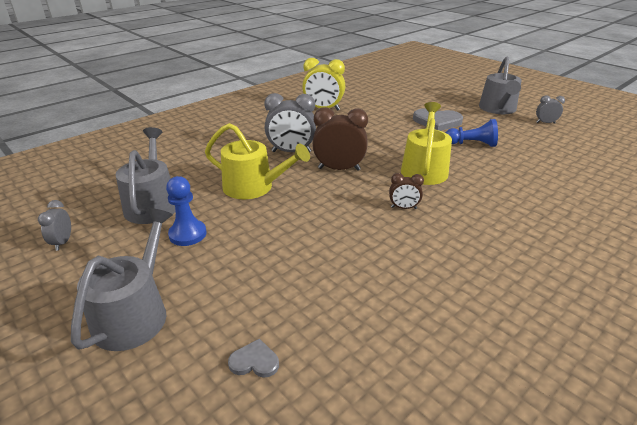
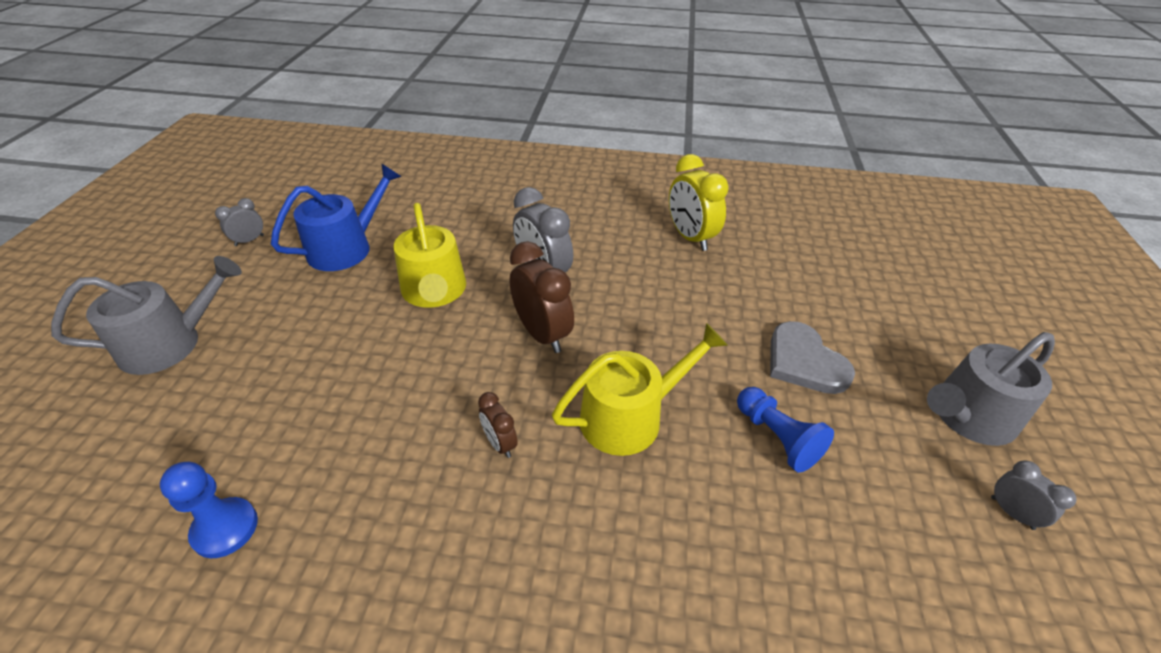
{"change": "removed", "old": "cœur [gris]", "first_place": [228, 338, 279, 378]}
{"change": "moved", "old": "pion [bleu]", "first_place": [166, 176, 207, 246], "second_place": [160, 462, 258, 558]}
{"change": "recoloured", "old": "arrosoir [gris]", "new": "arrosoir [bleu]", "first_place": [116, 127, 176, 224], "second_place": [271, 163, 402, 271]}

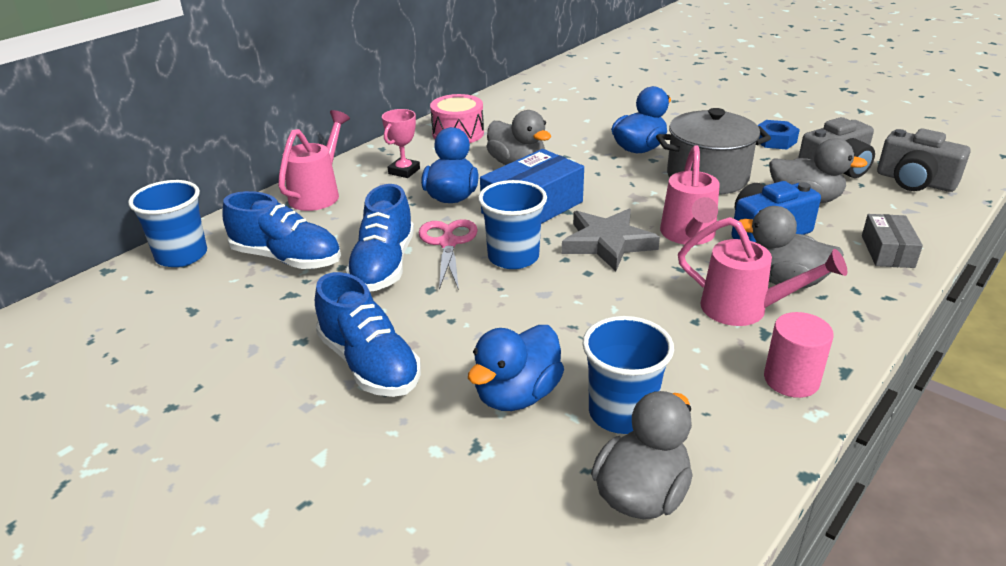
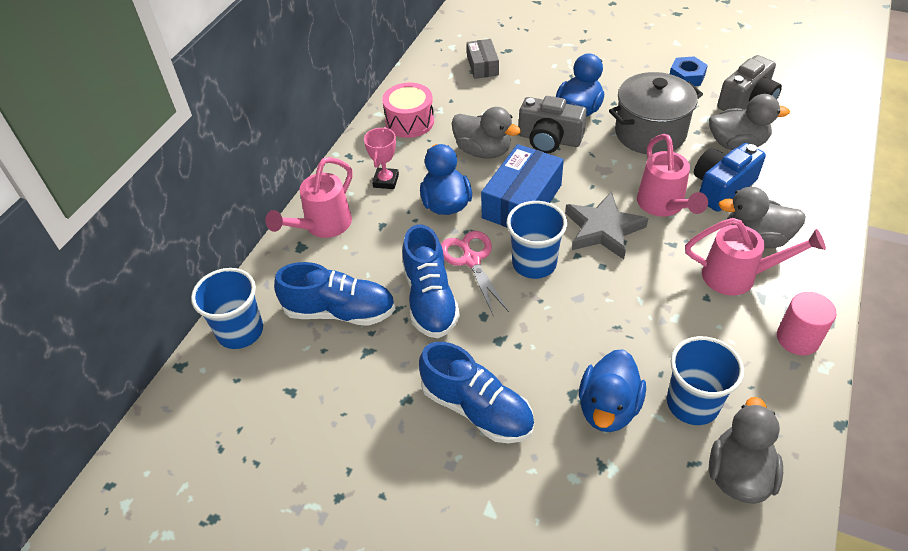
{"change": "moved", "old": "boîte [gris]", "first_place": [862, 214, 923, 268], "second_place": [467, 39, 499, 79]}
{"change": "moved", "old": "appareil photo [gris]", "first_place": [877, 129, 970, 192], "second_place": [519, 96, 587, 154]}
{"change": "turned", "old": "arrosoir [rose]", "first_place": [278, 110, 350, 211], "second_place": [266, 157, 353, 238], "degrees": -150}

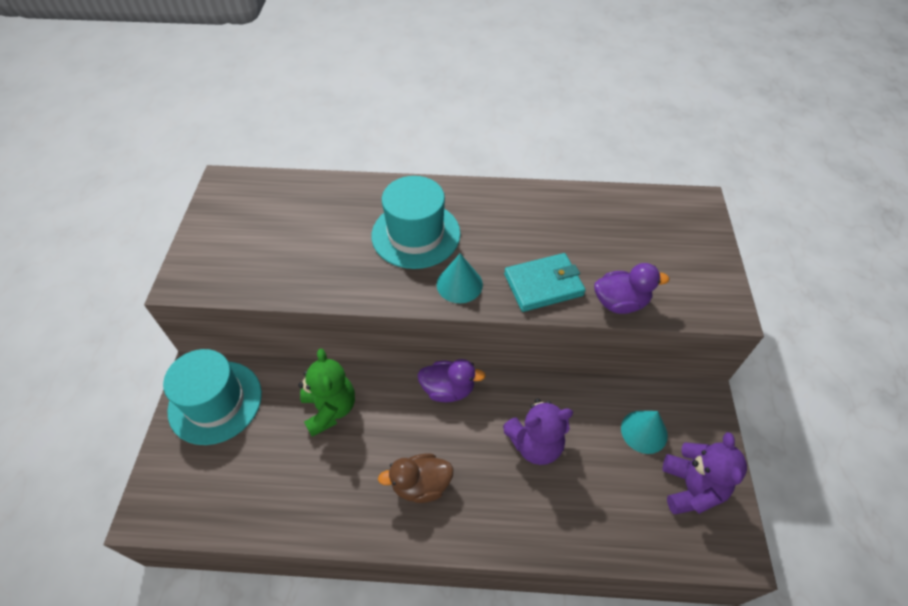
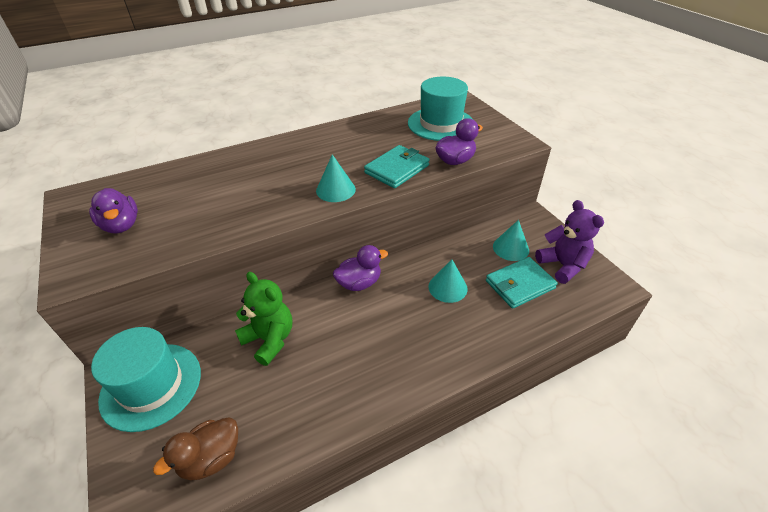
{"change": "added", "new": "canard [violet]", "second_place": [89, 188, 138, 233]}
{"change": "added", "new": "portefeuille [turquoise]", "second_place": [486, 257, 558, 309]}
{"change": "moved", "old": "chapeau [turquoise]", "first_place": [371, 176, 461, 269], "second_place": [408, 77, 472, 141]}
{"change": "moved", "old": "canard [marron]", "first_place": [378, 453, 454, 503], "second_place": [153, 418, 238, 480]}
{"change": "replaced", "old": "ours en peluche [violet]", "new": "cône [turquoise]", "first_place": [503, 398, 573, 465], "second_place": [428, 259, 468, 303]}

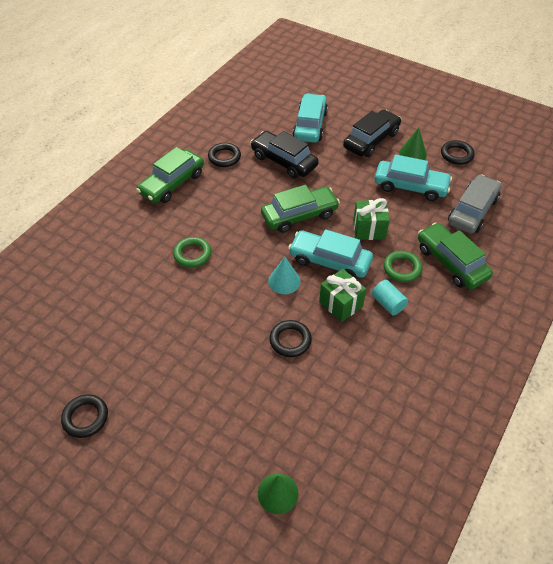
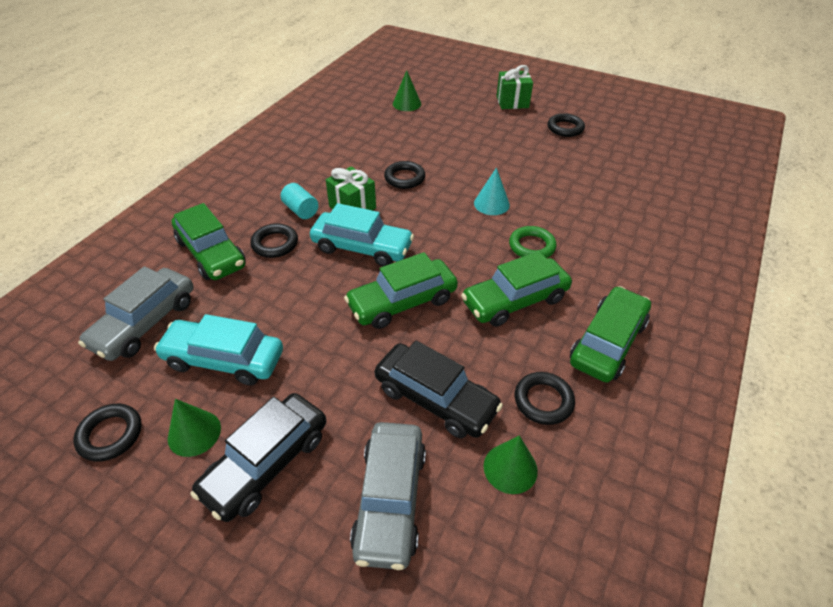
{"change": "added", "new": "voiture [vert]", "second_place": [461, 251, 572, 327]}
{"change": "added", "new": "cône [vert]", "second_place": [483, 435, 538, 494]}
{"change": "moved", "old": "cône [turquoise]", "first_place": [268, 256, 301, 294], "second_place": [474, 167, 510, 215]}
{"change": "moved", "old": "cadeau [vert]", "first_place": [353, 198, 390, 240], "second_place": [496, 65, 533, 109]}
{"change": "recoloured", "old": "voiture [turquoise]", "new": "voiture [gris]", "first_place": [293, 93, 328, 143], "second_place": [350, 422, 426, 570]}
{"change": "recoloured", "old": "anneau [vert]", "new": "anneau [noir]", "first_place": [383, 251, 422, 282], "second_place": [250, 224, 298, 258]}

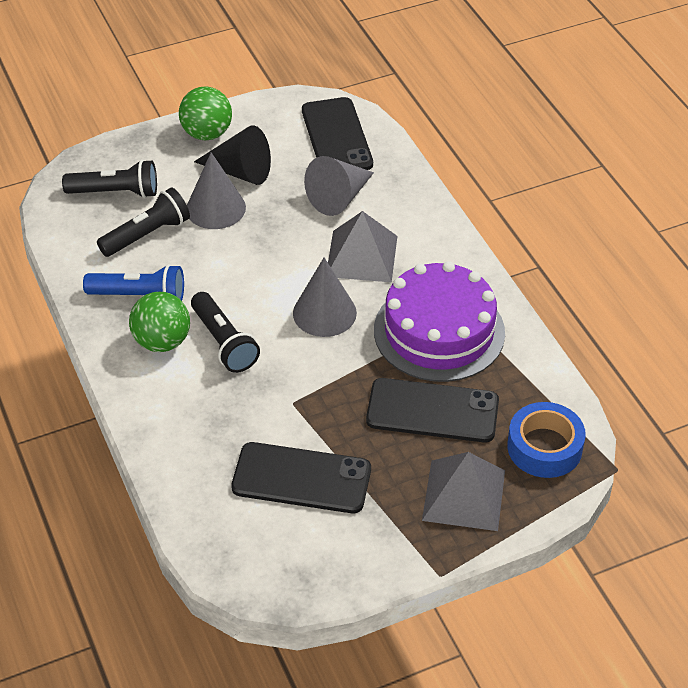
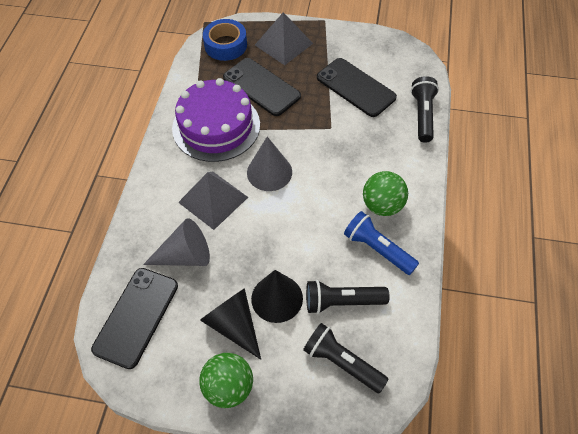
{"change": "moved", "old": "lampe de poche [noir]", "first_place": [191, 292, 260, 373], "second_place": [411, 76, 439, 143]}
{"change": "recoloured", "old": "cône [gris]", "new": "cône [noir]", "first_place": [187, 152, 246, 229], "second_place": [251, 270, 303, 323]}

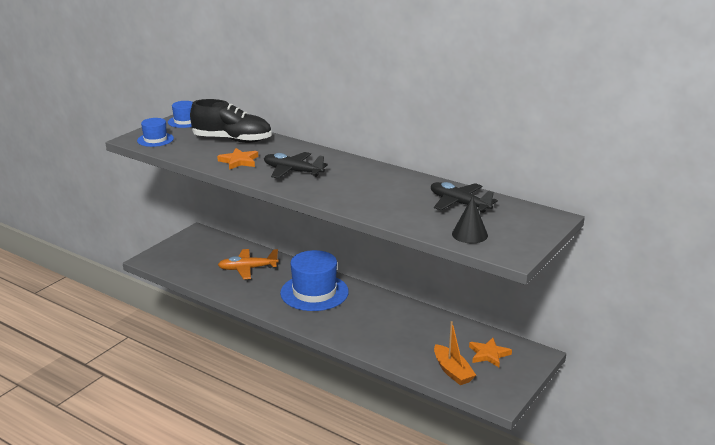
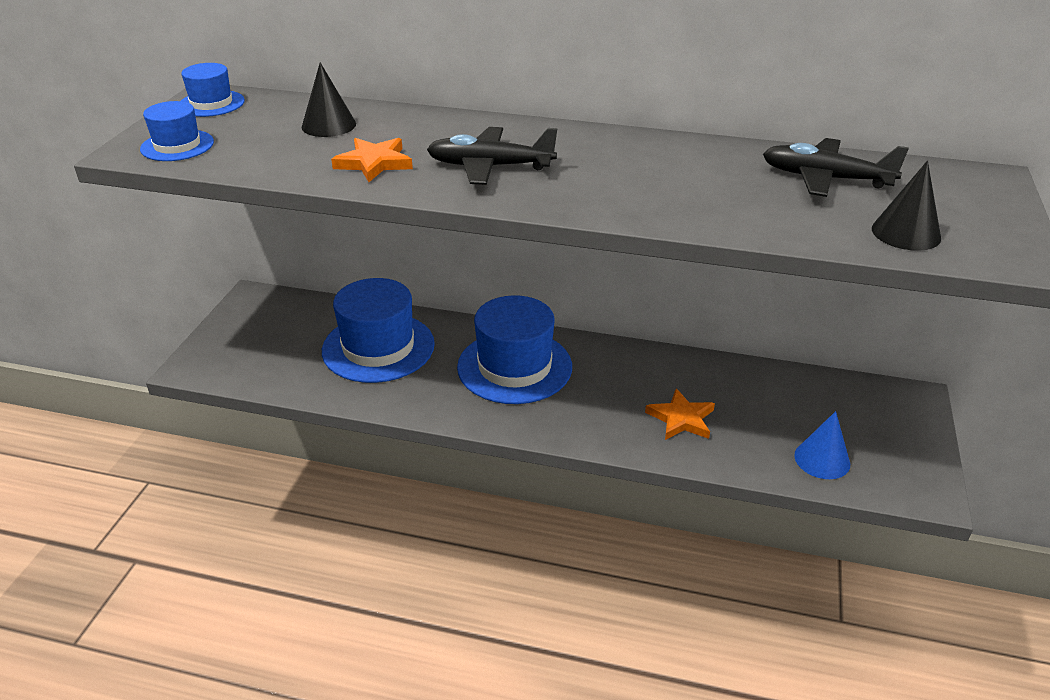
{"change": "moved", "old": "étoile [orange]", "first_place": [469, 338, 512, 367], "second_place": [645, 388, 715, 440]}
{"change": "replaced", "old": "chaussure [noir]", "new": "cône [noir]", "first_place": [190, 99, 272, 143], "second_place": [301, 62, 356, 137]}
{"change": "replaced", "old": "avion [orange]", "new": "chapeau [bleu]", "first_place": [218, 249, 279, 279], "second_place": [322, 278, 435, 383]}
{"change": "replaced", "old": "bateau [orange]", "new": "cône [bleu]", "first_place": [434, 321, 476, 385], "second_place": [794, 411, 850, 479]}

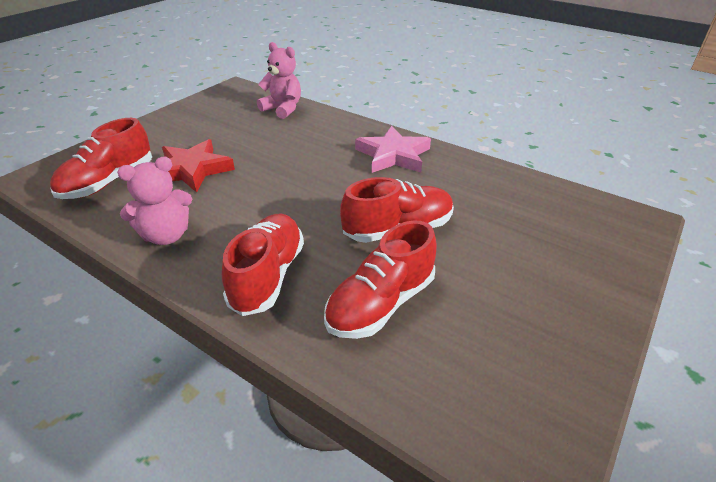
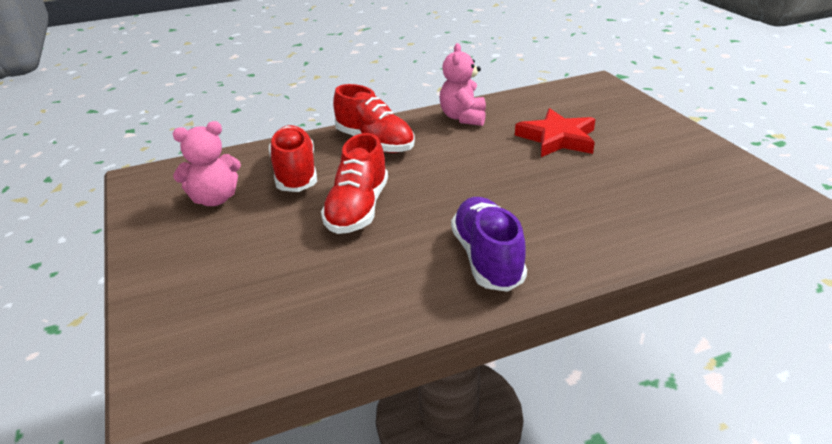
{"change": "removed", "old": "chaussure [rouge]", "first_place": [50, 118, 152, 199]}
{"change": "moved", "old": "ours en peluche [rose]", "first_place": [257, 42, 301, 119], "second_place": [173, 121, 241, 206]}
{"change": "replaced", "old": "étoile [rose]", "new": "chaussure [violet]", "first_place": [355, 126, 431, 173], "second_place": [451, 197, 527, 292]}

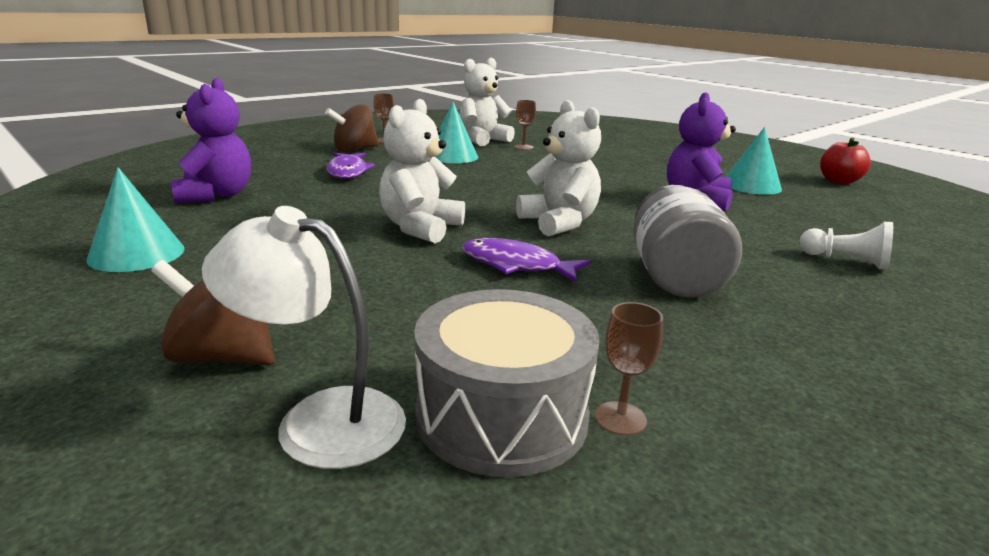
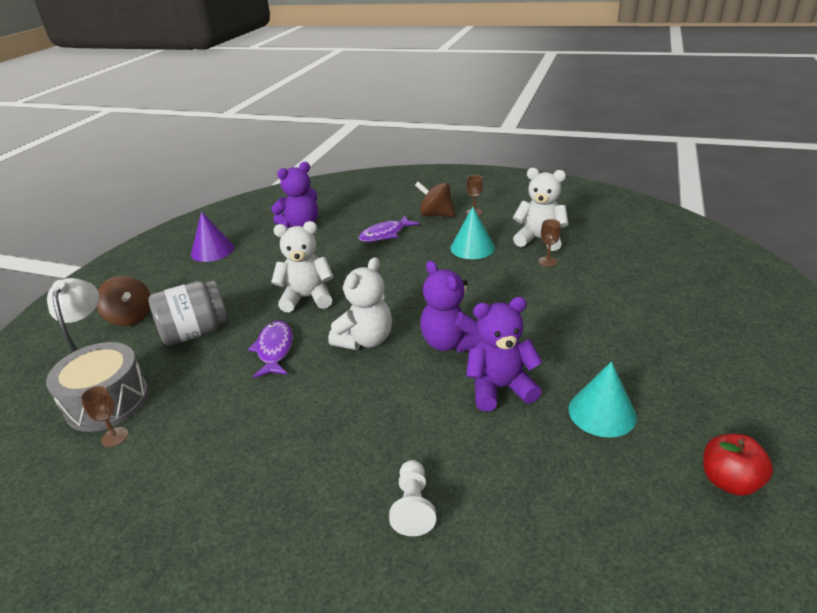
{"change": "added", "new": "ours en peluche [violet]", "second_place": [420, 260, 481, 353]}
{"change": "moved", "old": "bocal [gris]", "first_place": [633, 185, 742, 298], "second_place": [148, 280, 229, 346]}
{"change": "recoloured", "old": "cône [turquoise]", "new": "cône [violet]", "first_place": [86, 167, 185, 272], "second_place": [191, 211, 234, 262]}
{"change": "turned", "old": "toupie [marron]", "first_place": [151, 260, 275, 365], "second_place": [96, 276, 150, 326], "degrees": 150}

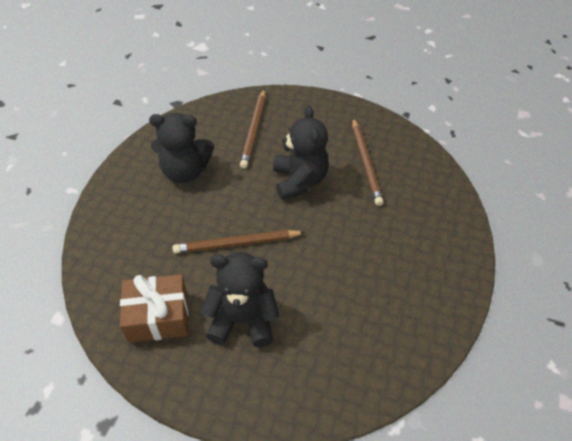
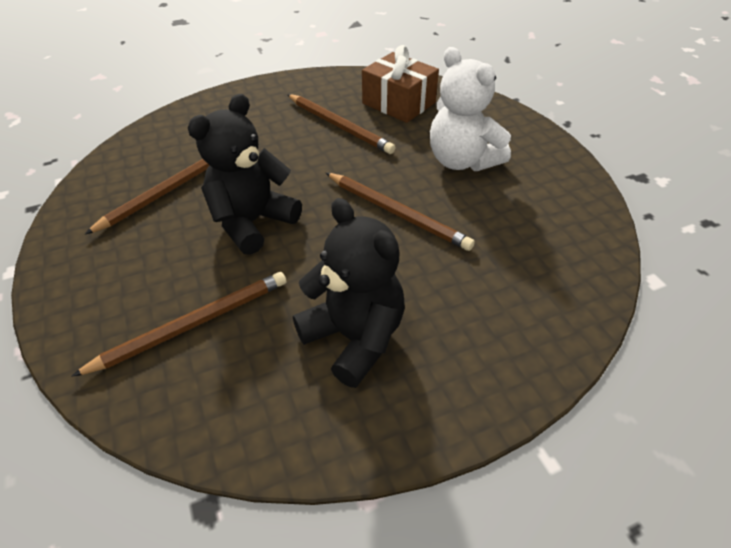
{"change": "added", "new": "crayon [marron]", "second_place": [287, 94, 396, 154]}
{"change": "moved", "old": "cadeau [marron]", "first_place": [120, 274, 188, 343], "second_place": [362, 45, 439, 123]}
{"change": "recoloured", "old": "ours en peluche [noir]", "new": "ours en peluche [blanc]", "first_place": [200, 252, 279, 347], "second_place": [430, 47, 511, 171]}

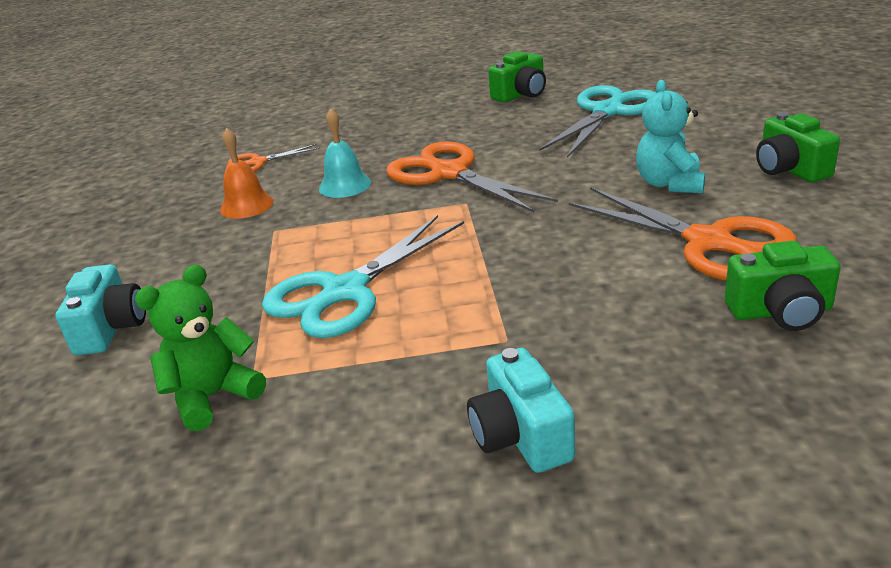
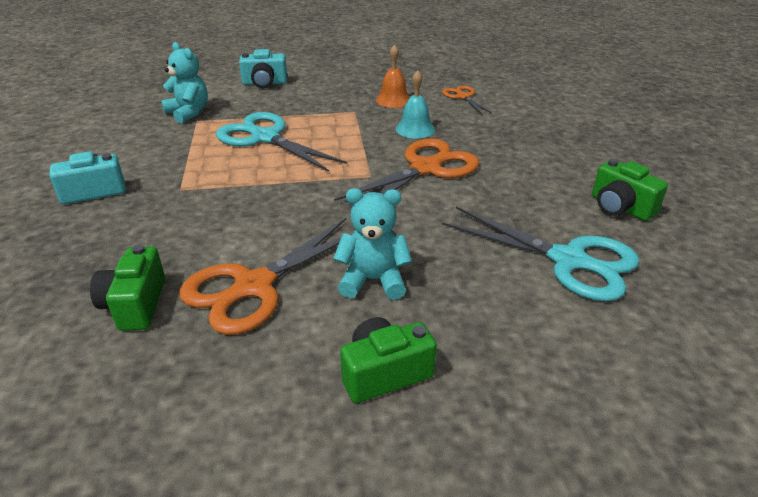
{"change": "recoloured", "old": "ours en peluche [vert]", "new": "ours en peluche [turquoise]", "first_place": [135, 264, 266, 431], "second_place": [161, 42, 208, 123]}

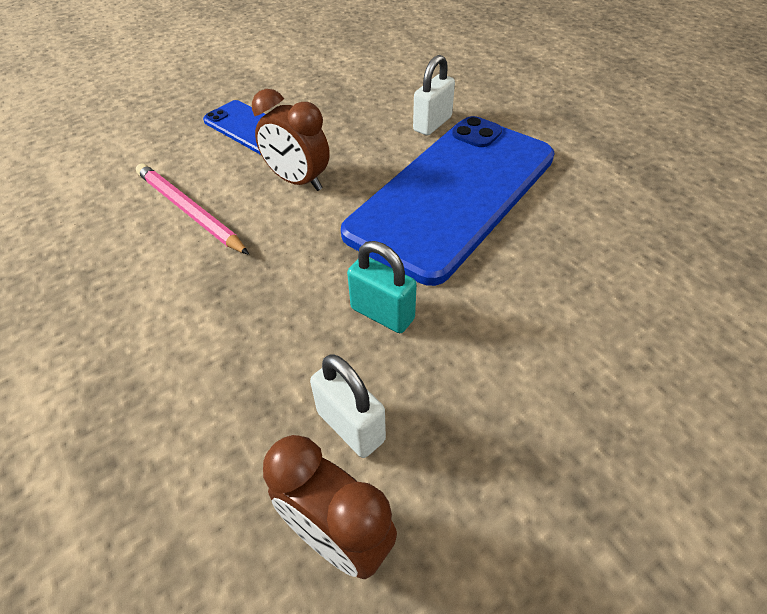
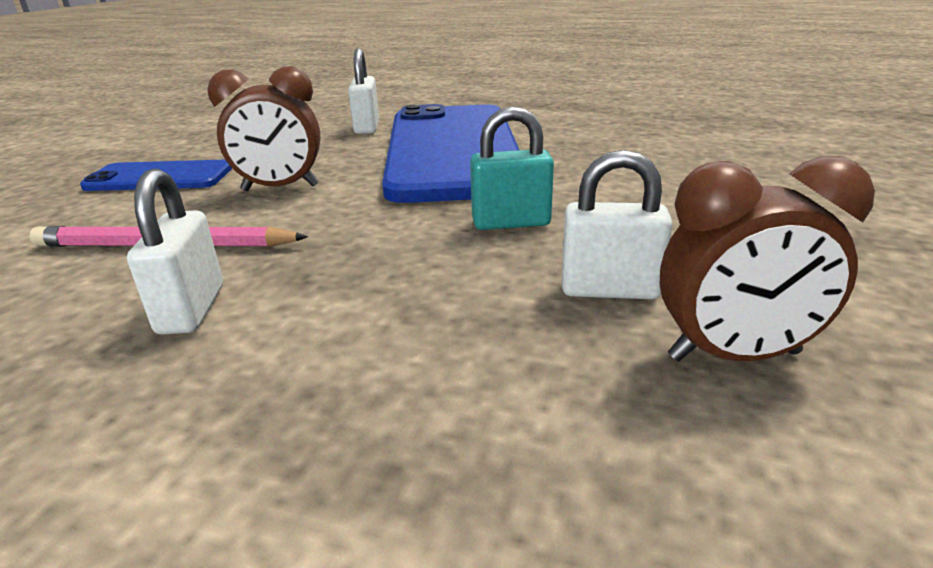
{"change": "added", "new": "cadenas [blanc]", "second_place": [127, 169, 223, 335]}

